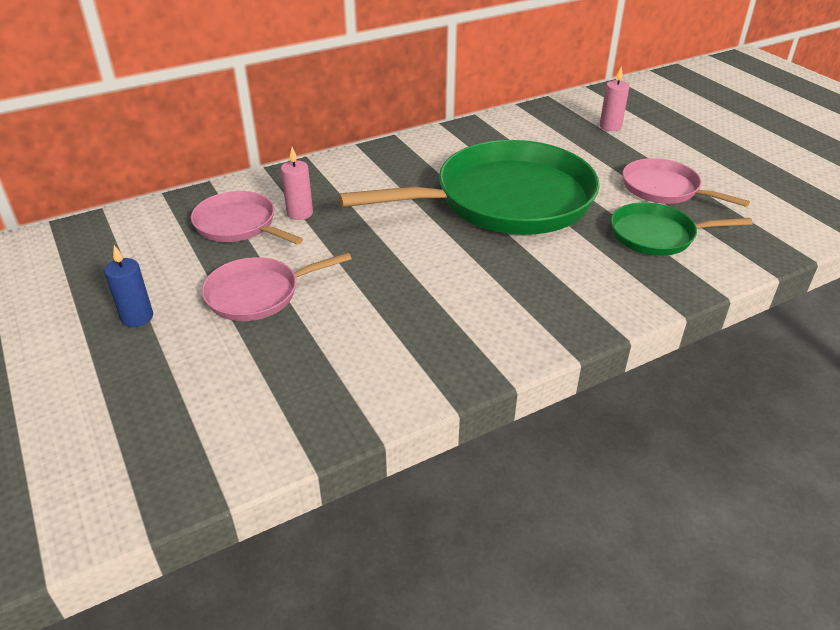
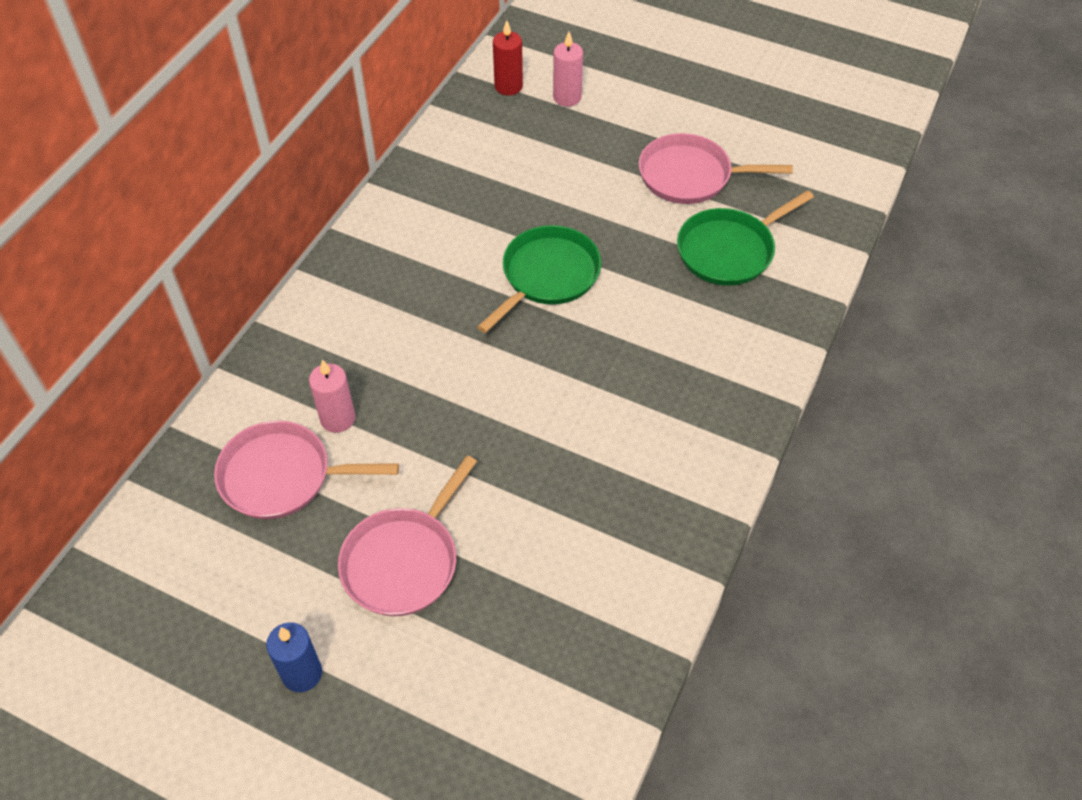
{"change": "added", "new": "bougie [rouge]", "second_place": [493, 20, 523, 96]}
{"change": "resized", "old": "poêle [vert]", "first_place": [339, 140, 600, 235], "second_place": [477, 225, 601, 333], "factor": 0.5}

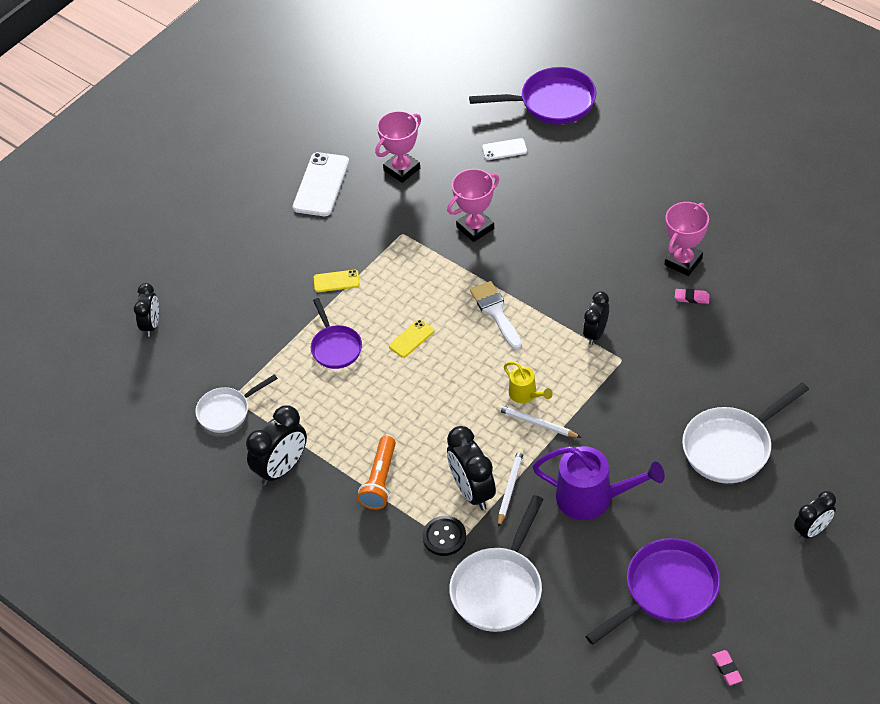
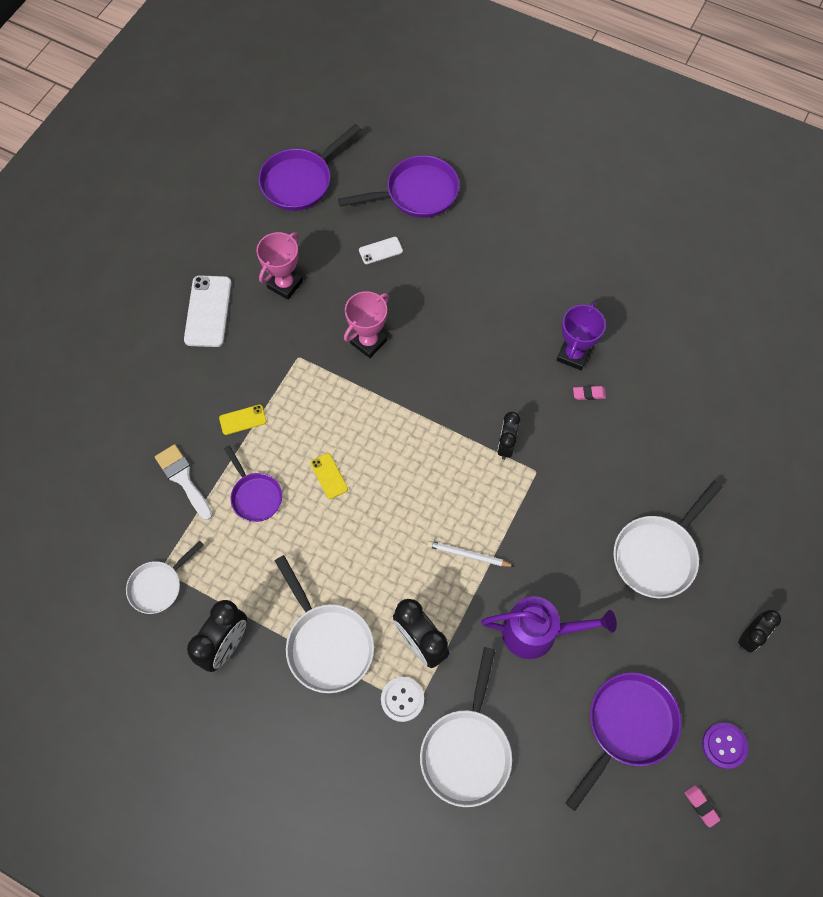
{"change": "removed", "old": "réveil [noir]", "first_place": [134, 283, 159, 337]}
{"change": "removed", "old": "crayon [blanc]", "first_place": [498, 448, 524, 528]}
{"change": "removed", "old": "arrosoir [jaune]", "first_place": [504, 362, 553, 404]}
{"change": "added", "new": "poêle [violet]", "second_place": [258, 124, 361, 211]}
{"change": "added", "new": "bouton [violet]", "second_place": [702, 722, 748, 769]}
{"change": "moved", "old": "pinceau [blanc]", "first_place": [470, 281, 522, 350], "second_place": [155, 444, 213, 520]}
{"change": "replaced", "old": "lampe de poche [orange]", "new": "poêle [blanc]", "first_place": [358, 436, 396, 510], "second_place": [275, 555, 374, 693]}
{"change": "recoloured", "old": "bouton [noir]", "new": "bouton [blanc]", "first_place": [422, 516, 466, 556], "second_place": [381, 677, 424, 722]}
{"change": "recoloured", "old": "trophée [rose]", "new": "trophée [violet]", "first_place": [665, 202, 709, 276], "second_place": [557, 302, 606, 370]}
{"change": "turned", "old": "téléphone [jaune]", "first_place": [389, 319, 434, 358], "second_place": [310, 453, 348, 499], "degrees": -60}

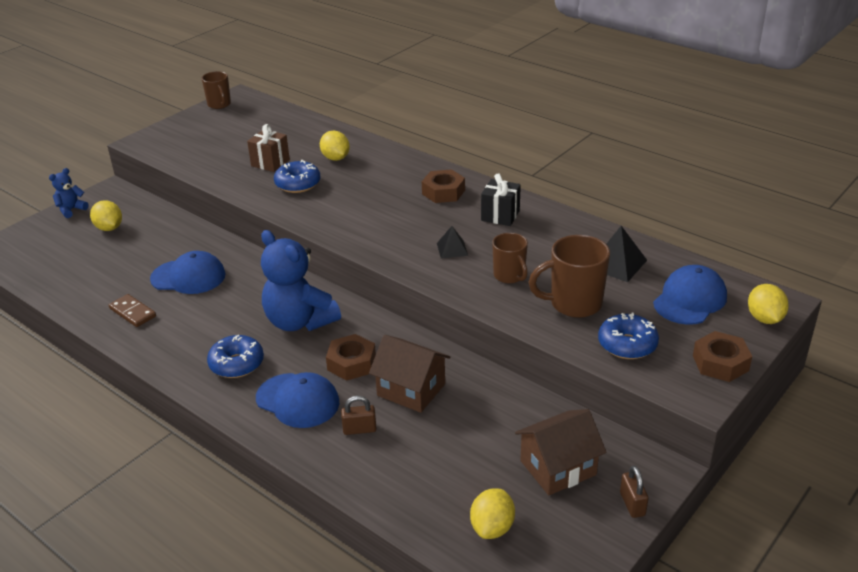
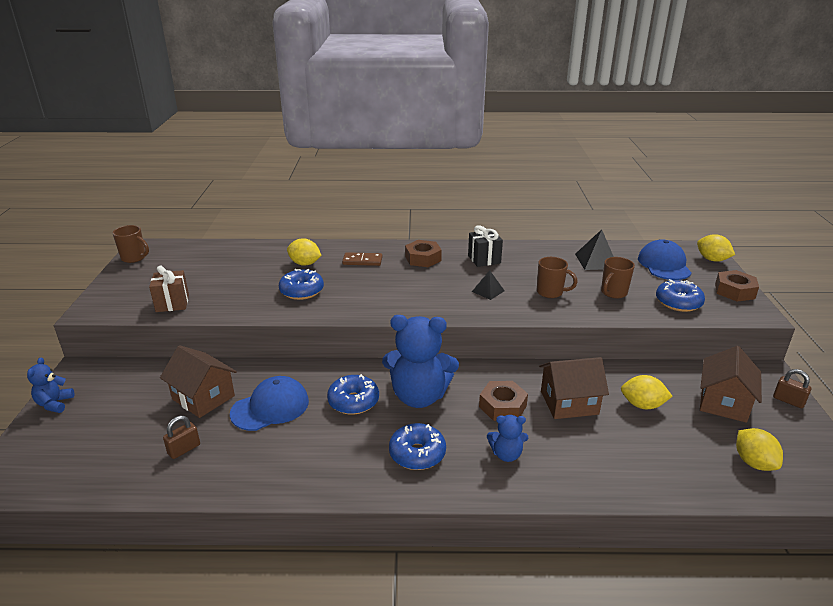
{"change": "added", "new": "maison [marron]", "second_place": [160, 345, 237, 418]}
{"change": "added", "new": "beignet [bleu]", "second_place": [327, 374, 379, 415]}
{"change": "moved", "old": "citron [jaune]", "first_place": [90, 200, 122, 231], "second_place": [621, 375, 672, 409]}
{"change": "moved", "old": "domino [marron]", "first_place": [109, 294, 156, 327], "second_place": [342, 252, 382, 266]}
{"change": "moved", "old": "cadeau [marron]", "first_place": [247, 124, 290, 172], "second_place": [149, 265, 189, 312]}
{"change": "moved", "old": "cadenas [marron]", "first_place": [341, 395, 377, 435], "second_place": [163, 416, 200, 459]}
{"change": "replaced", "old": "casquette [bleu]", "new": "ours en peluche [bleu]", "first_place": [256, 372, 339, 428], "second_place": [487, 415, 528, 462]}
{"change": "resized", "old": "tasse [marron]", "first_place": [529, 235, 610, 318], "second_place": [601, 257, 635, 298], "factor": 0.64}

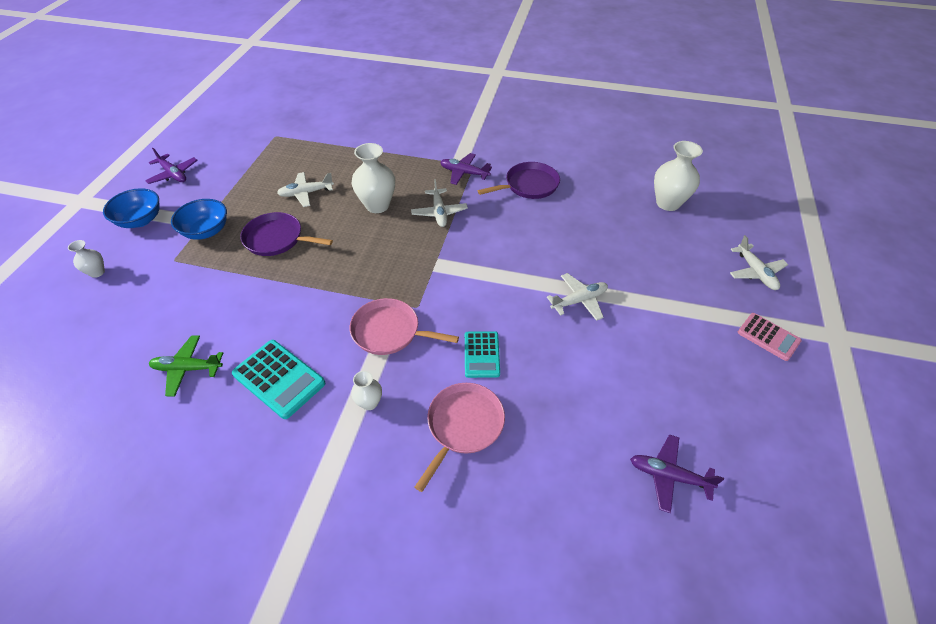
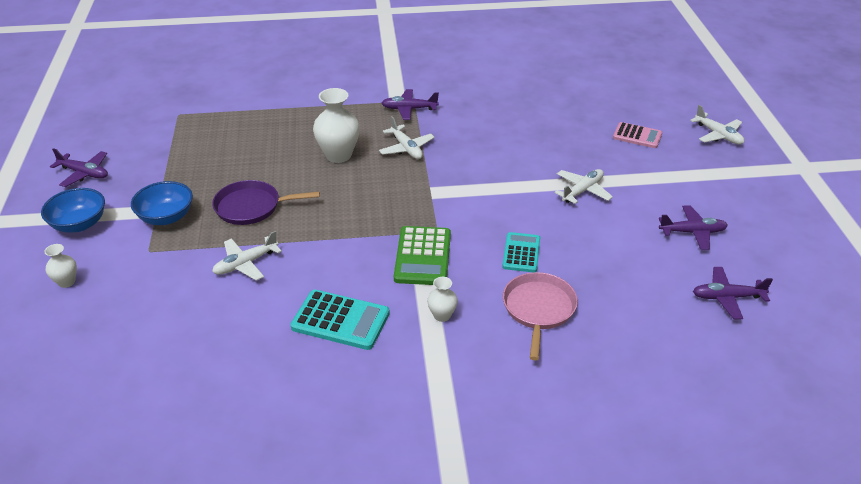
{"change": "removed", "old": "avion [vert]", "first_place": [149, 335, 223, 397]}
{"change": "removed", "old": "poêle [violet]", "first_place": [478, 162, 560, 199]}
{"change": "removed", "old": "vase [blanc]", "first_place": [654, 141, 703, 211]}
{"change": "added", "new": "avion [violet]", "second_place": [659, 205, 728, 250]}
{"change": "moved", "old": "avion [blanc]", "first_place": [277, 172, 334, 207], "second_place": [212, 231, 282, 281]}
{"change": "moved", "old": "calculatrice [rose]", "first_place": [738, 313, 802, 361], "second_place": [613, 122, 662, 148]}
{"change": "replaced", "old": "poêle [rose]", "new": "calculatrice [vert]", "first_place": [350, 298, 459, 355], "second_place": [394, 226, 451, 285]}
{"change": "turned", "old": "calculatrice [turquoise]", "first_place": [465, 331, 500, 378], "second_place": [502, 232, 540, 272], "degrees": -150}

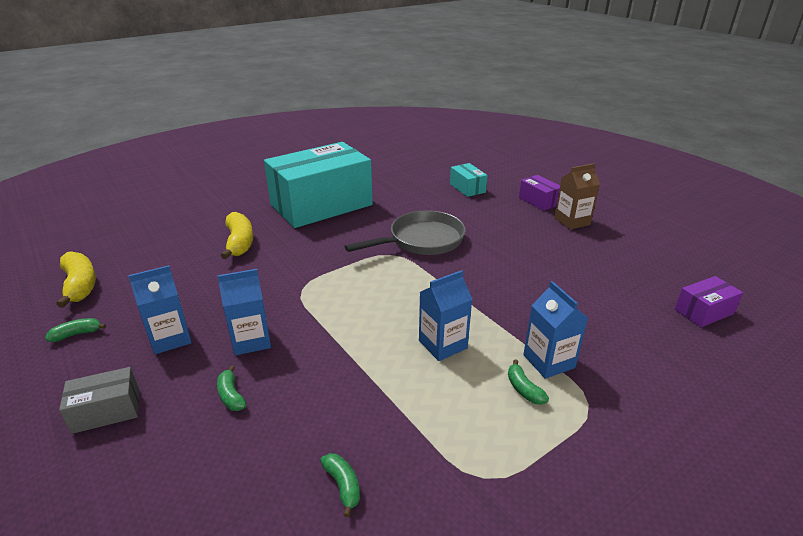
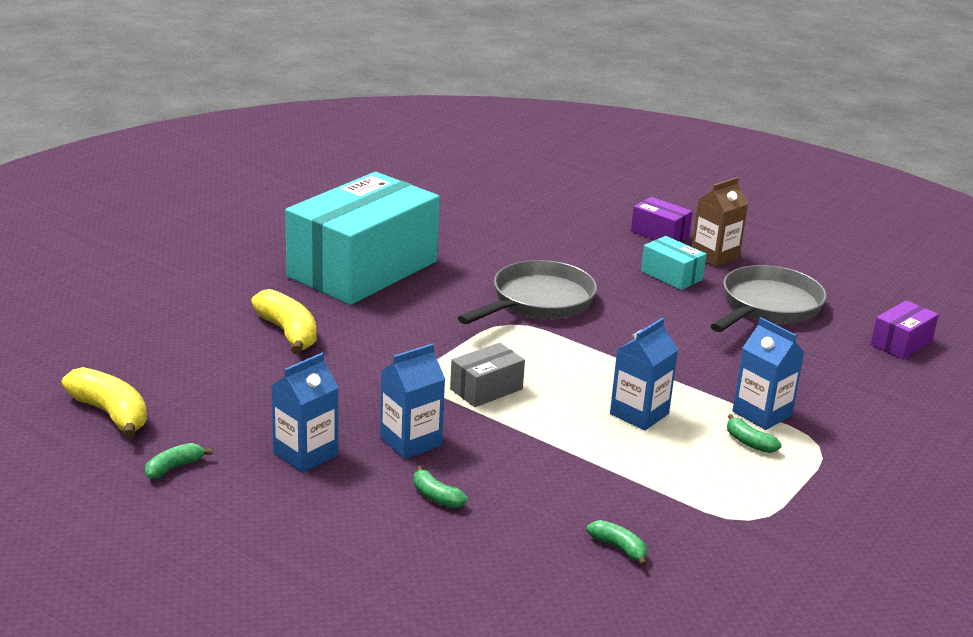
{"change": "added", "new": "poêle [gris]", "second_place": [711, 265, 827, 332]}
{"change": "moved", "old": "boîte [gris]", "first_place": [59, 367, 139, 434], "second_place": [450, 343, 525, 407]}
{"change": "moved", "old": "boîte [turquoise]", "first_place": [450, 163, 488, 197], "second_place": [641, 236, 706, 290]}

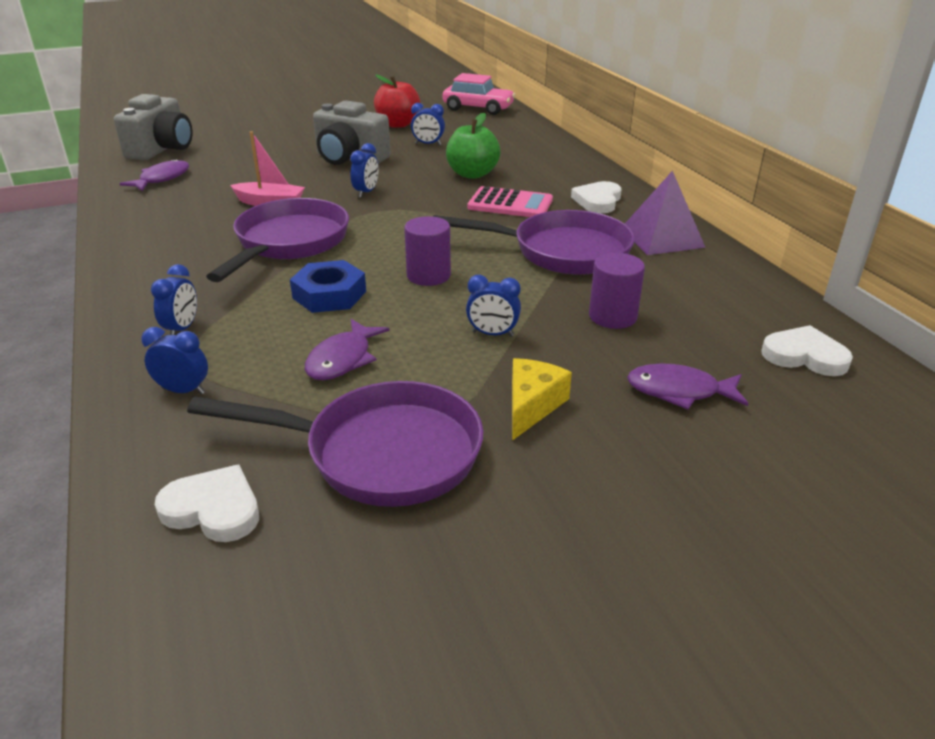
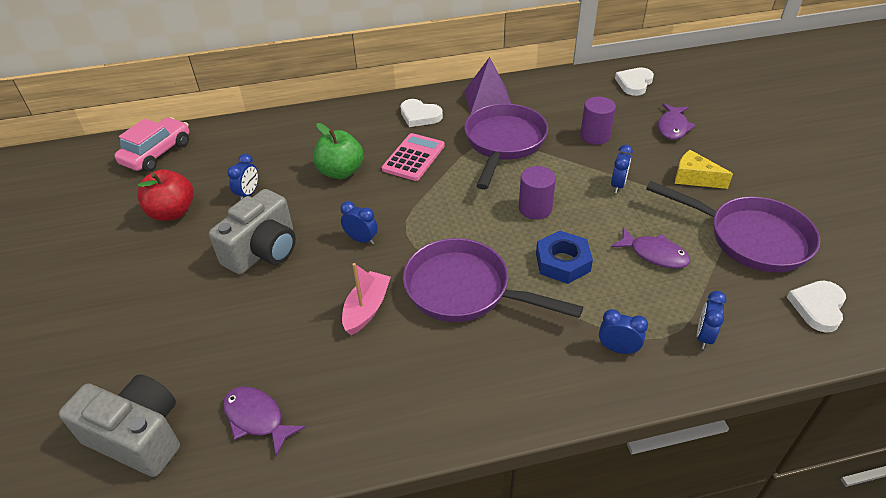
{"change": "turned", "old": "poêle [violet]", "first_place": [187, 381, 483, 507], "second_place": [646, 181, 820, 273], "degrees": 105}

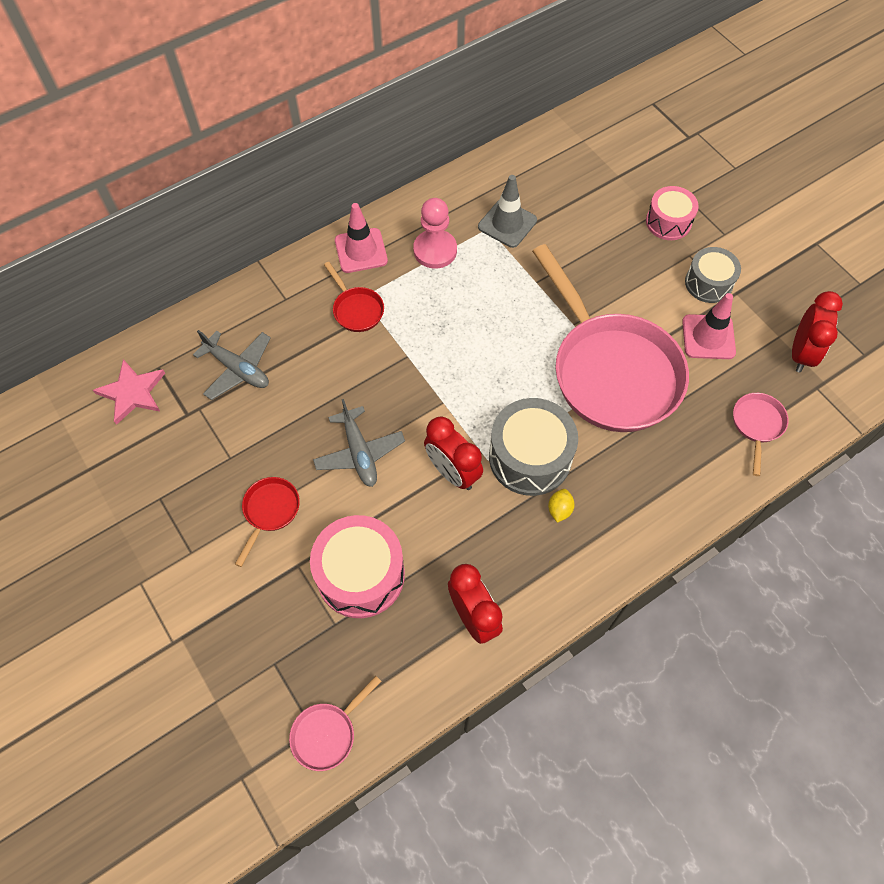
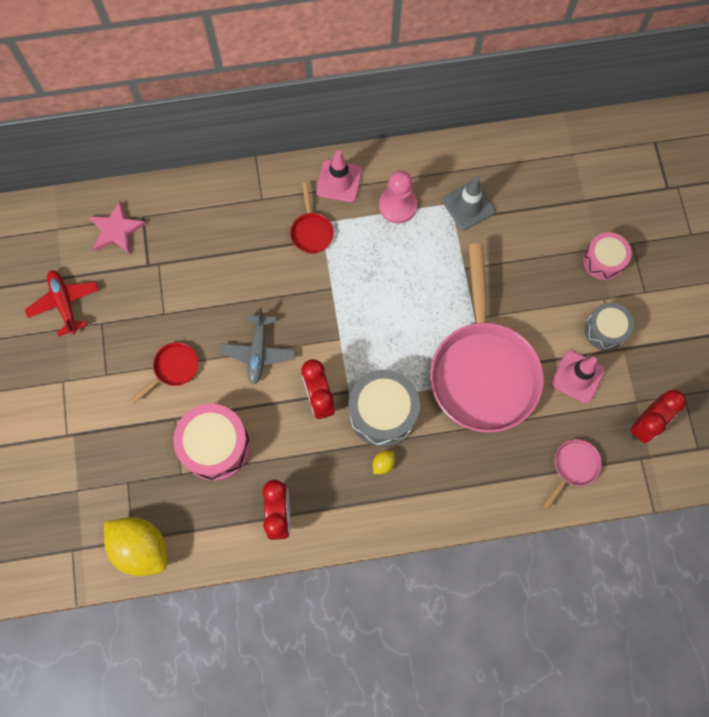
{"change": "removed", "old": "avion [gris]", "first_place": [193, 330, 271, 400]}
{"change": "added", "new": "avion [rouge]", "second_place": [25, 270, 99, 337]}
{"change": "replaced", "old": "poêle [rose]", "new": "citron [jaune]", "first_place": [289, 676, 382, 771], "second_place": [104, 517, 167, 576]}

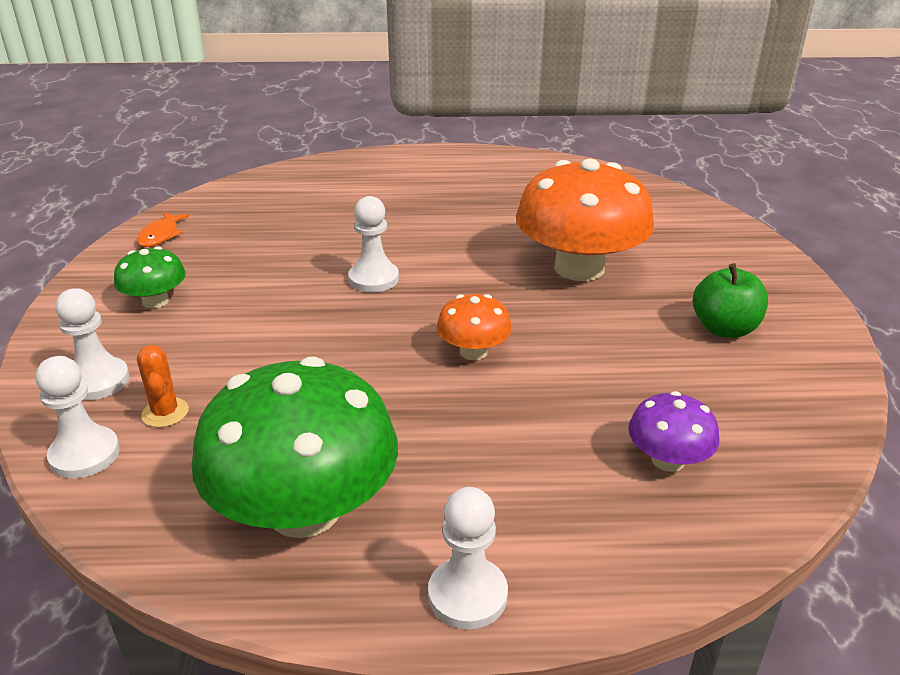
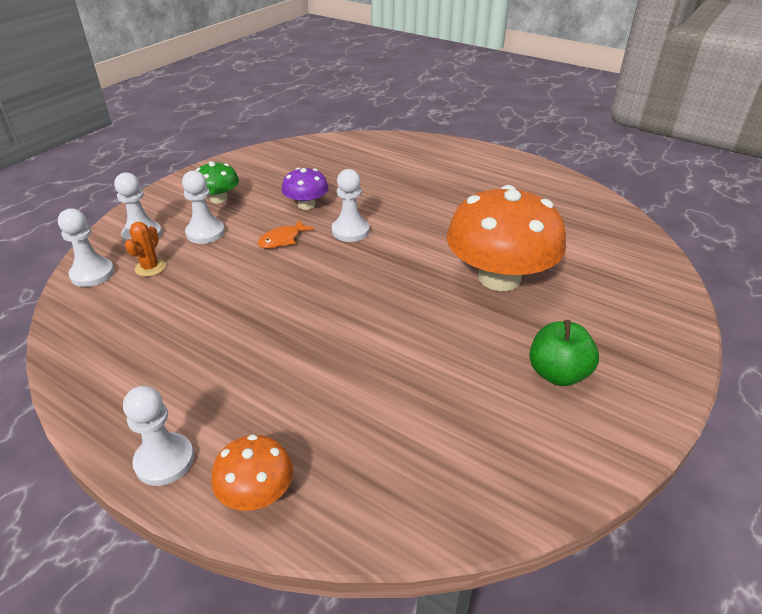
{"change": "removed", "old": "champignon [vert]", "first_place": [192, 357, 398, 538]}
{"change": "added", "new": "pion [blanc]", "second_place": [182, 171, 225, 244]}
{"change": "moved", "old": "poisson [orange]", "first_place": [137, 212, 189, 247], "second_place": [258, 220, 314, 249]}
{"change": "moved", "old": "champignon [orange]", "first_place": [437, 294, 512, 360], "second_place": [211, 434, 293, 511]}
{"change": "moved", "old": "champignon [violet]", "first_place": [628, 391, 720, 472], "second_place": [282, 168, 329, 210]}

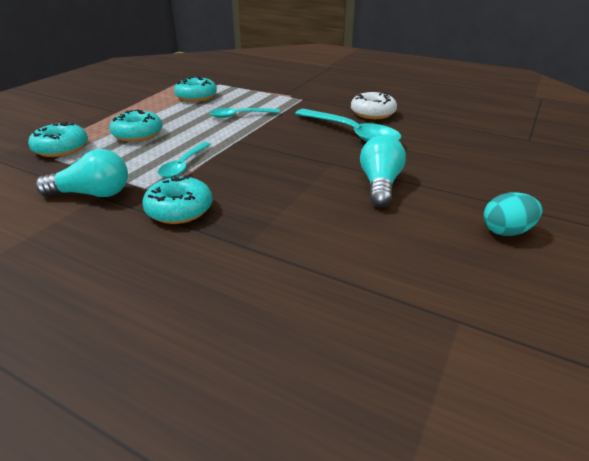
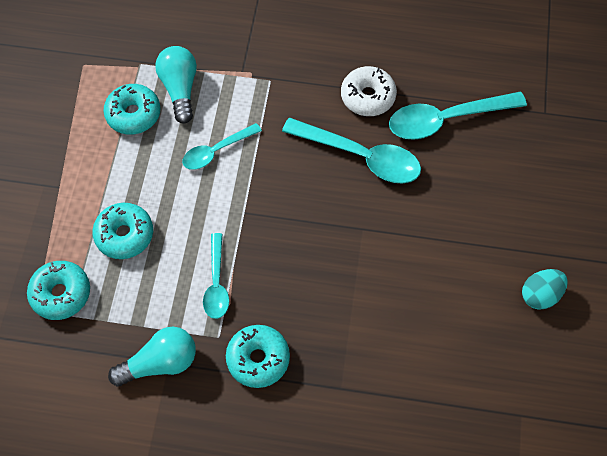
{"change": "added", "new": "cuillère [turquoise]", "second_place": [389, 92, 527, 140]}
{"change": "moved", "old": "ampoule [turquoise]", "first_place": [360, 135, 406, 207], "second_place": [155, 46, 197, 124]}

